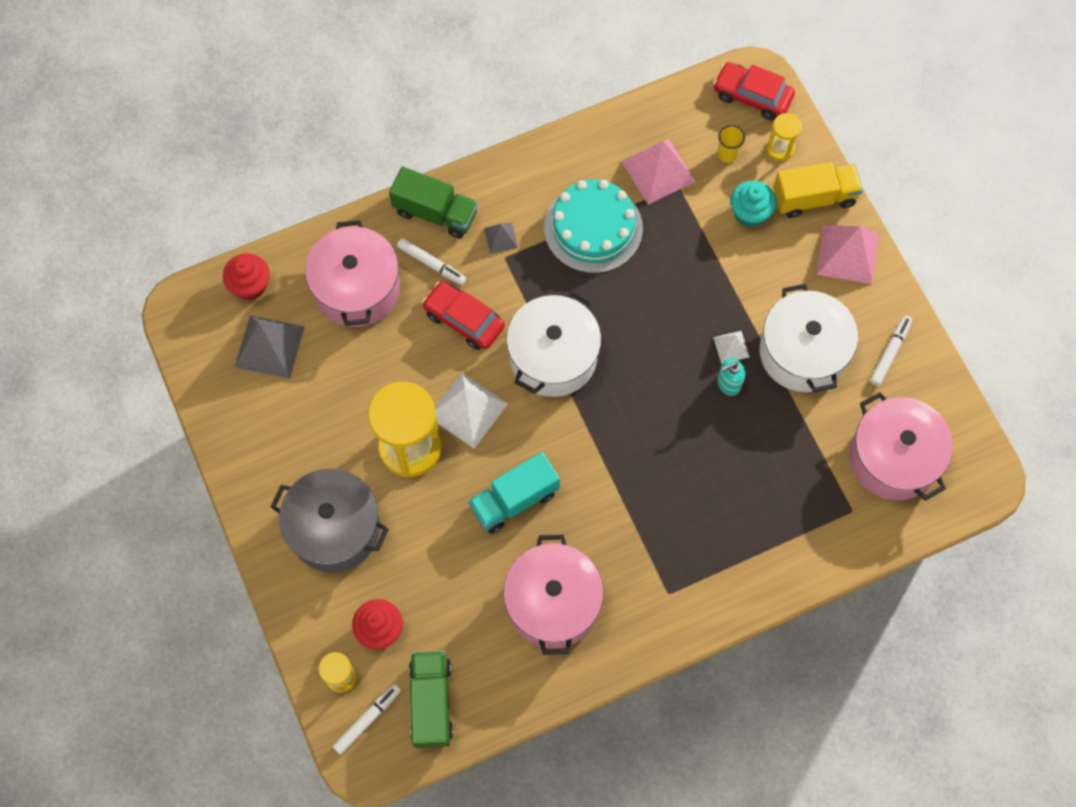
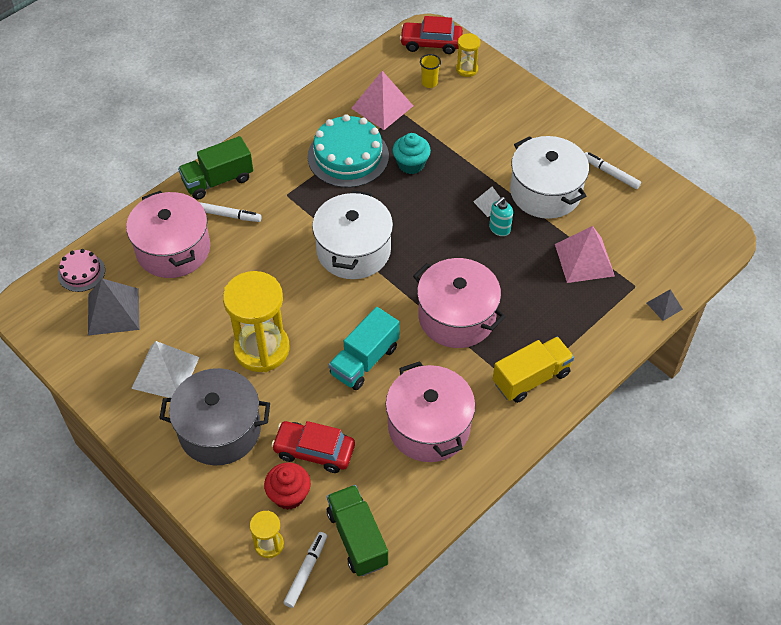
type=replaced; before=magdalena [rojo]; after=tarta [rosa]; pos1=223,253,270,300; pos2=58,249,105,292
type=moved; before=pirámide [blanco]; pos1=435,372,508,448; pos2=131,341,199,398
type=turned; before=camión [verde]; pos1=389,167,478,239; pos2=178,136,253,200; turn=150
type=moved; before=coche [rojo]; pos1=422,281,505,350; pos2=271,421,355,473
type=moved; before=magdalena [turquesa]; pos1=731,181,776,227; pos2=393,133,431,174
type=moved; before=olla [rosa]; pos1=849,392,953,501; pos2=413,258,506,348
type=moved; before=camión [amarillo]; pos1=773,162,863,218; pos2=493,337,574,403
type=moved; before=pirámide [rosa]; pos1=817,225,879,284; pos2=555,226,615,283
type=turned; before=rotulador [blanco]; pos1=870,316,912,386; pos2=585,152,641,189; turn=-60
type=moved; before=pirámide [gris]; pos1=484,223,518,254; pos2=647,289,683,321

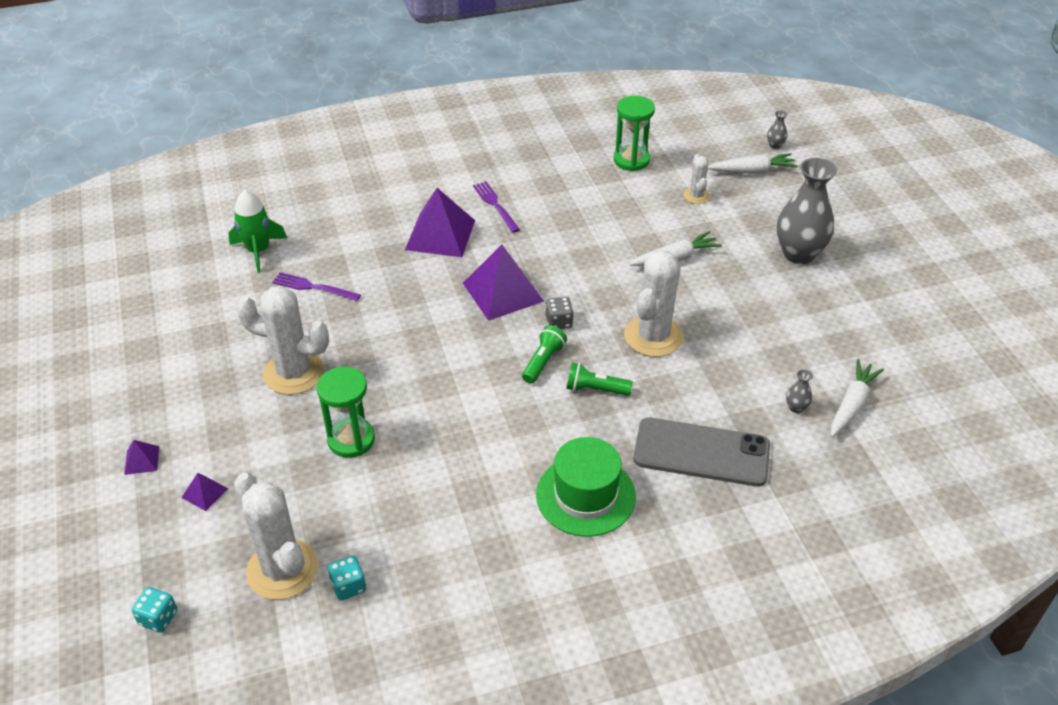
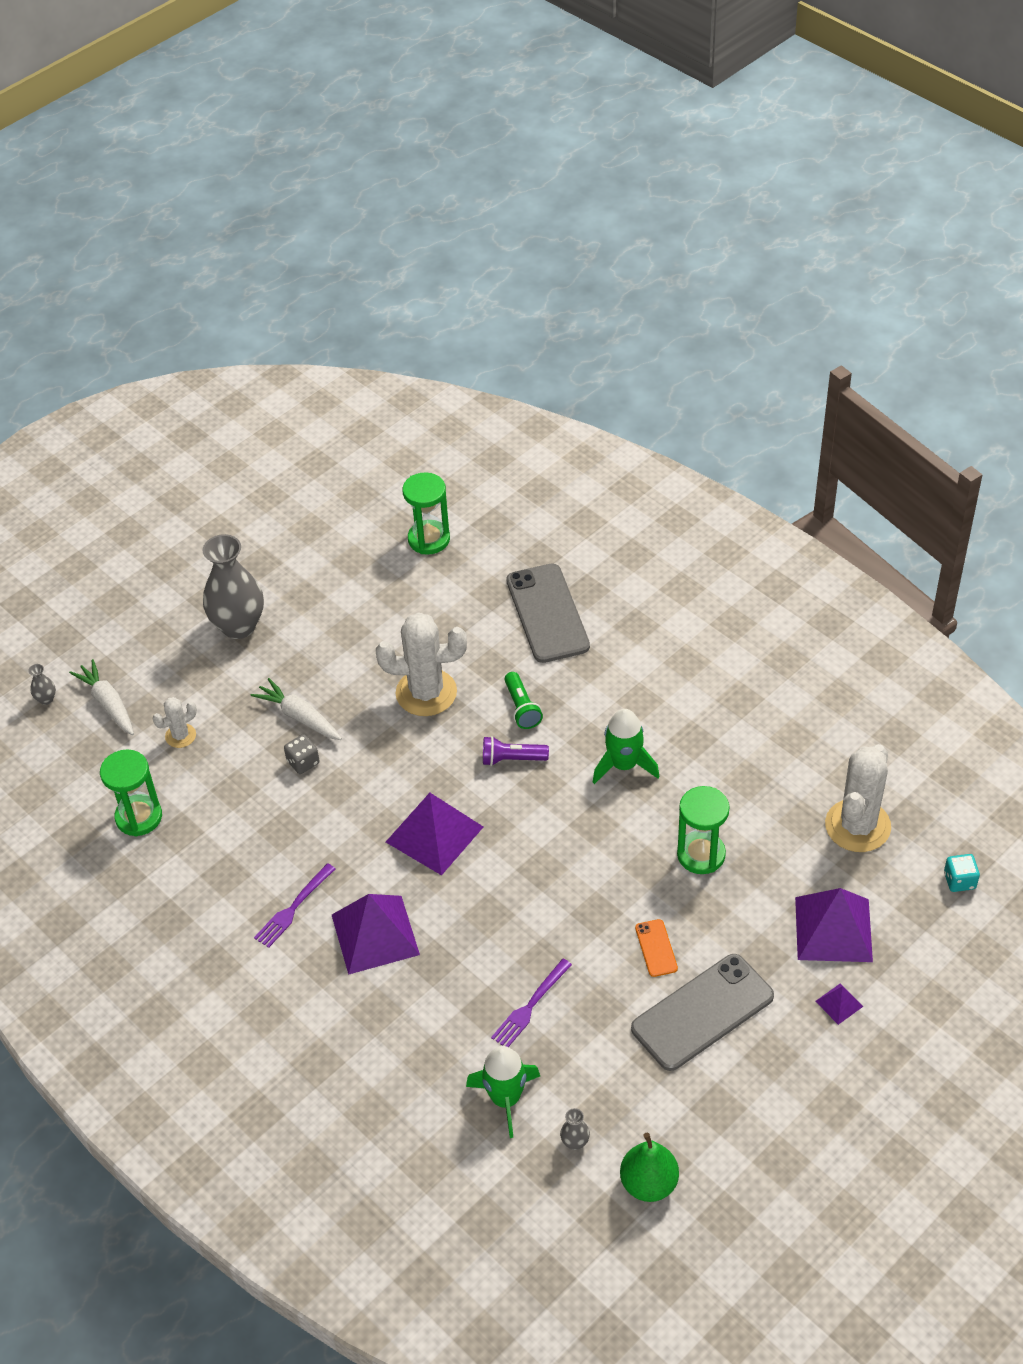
type=moved; before=dado [gris]; pos1=546,297,573,329; pos2=284,734,320,774
type=replaced; before=zanahoria [blanco]; after=reloj de arena [verde]; pos1=831,359,884,437; pos2=403,472,450,554
type=recoloured; before=lámpara de mano [verde]; after=lámpara de mano [morado]; pos1=522,325,567,384; pos2=483,736,549,766
type=turned; before=tenedor [morado]; pos1=272,272,361,301; pos2=491,959,572,1047; turn=45
type=moved; before=florero [gris]; pos1=786,369,813,413; pos2=560,1108,590,1150
type=added; after=cohete [verde]; pos2=593,709,660,784
type=added; after=pera [verde]; pos2=620,1133,679,1202
type=added; after=móvil [gris]; pos2=631,954,774,1071
type=replaced; before=cactus [blanco]; after=móvil [naranja]; pos1=236,286,329,395; pos2=635,919,678,977
type=resized; before=pirámide [morado]; pos1=181,473,228,511; pos2=795,888,873,962; scale=2.24
type=removed; before=dado [turquesa]; pos1=328,555,366,601
type=removed; before=sombrero [verde]; pos1=536,437,636,537

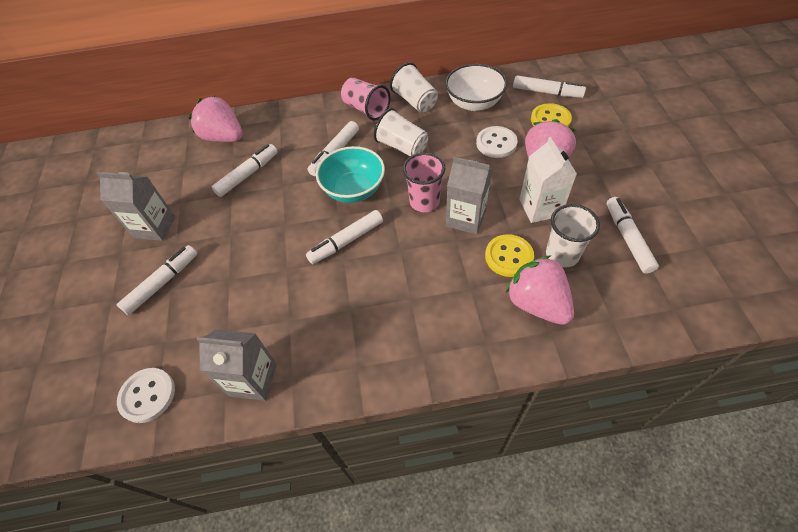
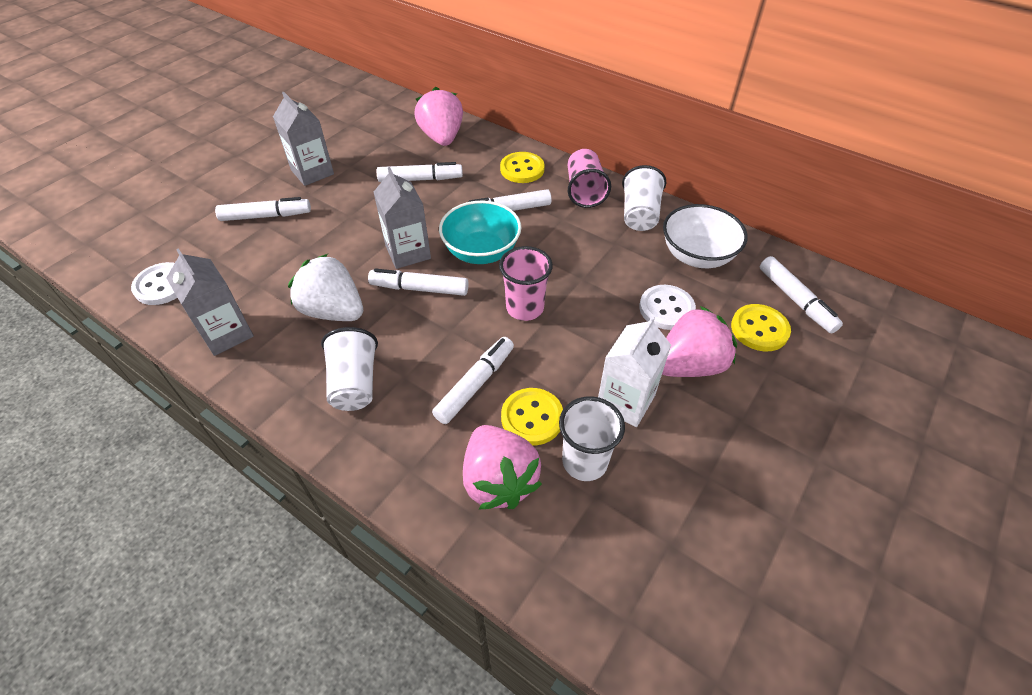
type=added; after=fresa [blanco]; pos2=288,254,363,321
type=moved; before=vaso [blanco]; pos1=374,108,428,156; pos2=321,327,378,411
type=moved; before=cartón de leche [gris]; pos1=446,157,492,235; pos2=374,167,431,269
type=moved; before=rotulador [blanco]; pos1=607,197,659,274; pos2=432,337,514,424
type=turned; before=fresa [rosa]; pos1=506,256,574,325; pos2=463,425,542,509; turn=150
type=added; after=botón [amarillo]; pos2=500,152,545,183

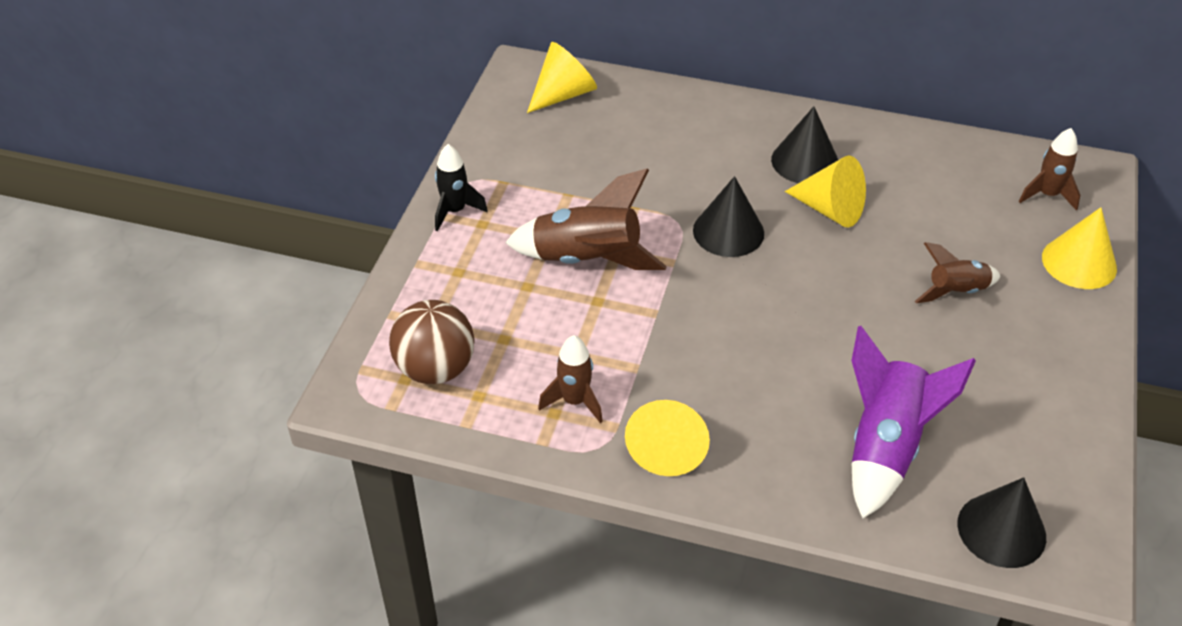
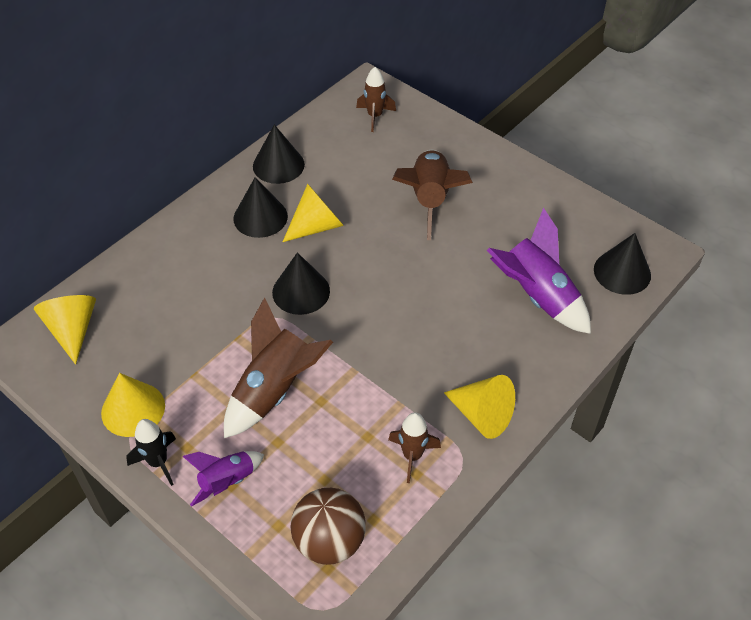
type=moved; before=cono [amarillo]; pos1=1042,207,1117,289; pos2=101,373,165,437
type=added; after=cohete [morado]; pos2=182,451,264,507
type=added; after=cono [negro]; pos2=253,124,305,184
type=resized; before=cohete [marrón]; pos1=915,242,1000,303; pos2=392,150,473,240; scale=1.7

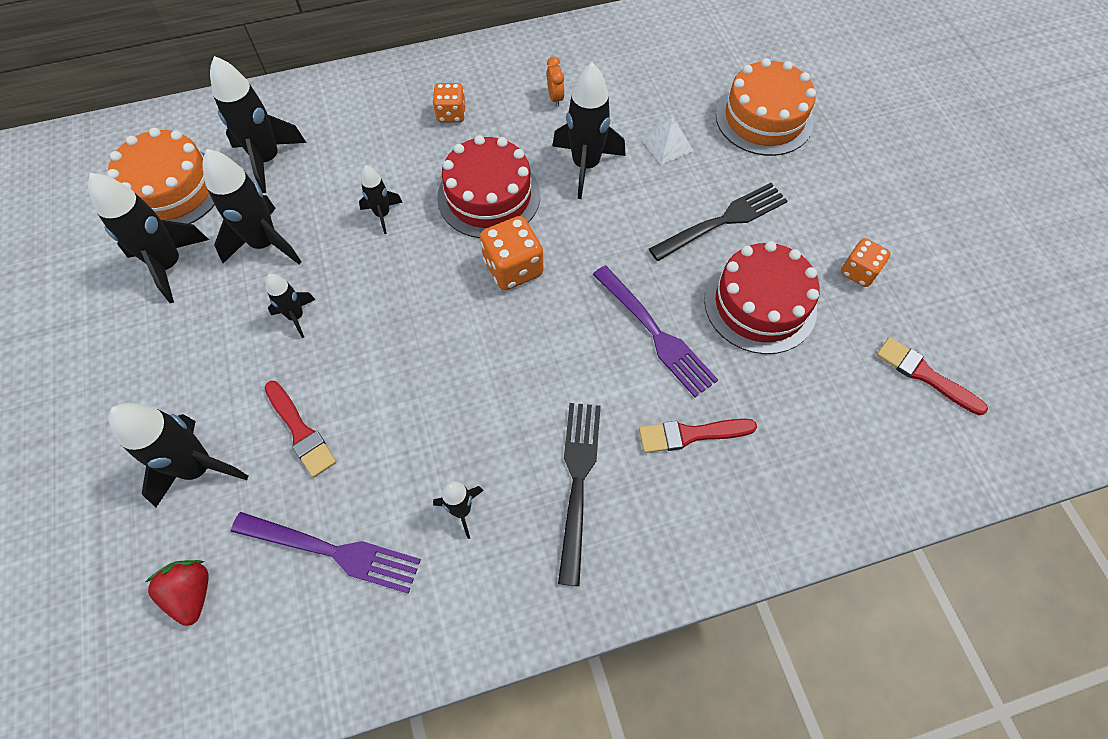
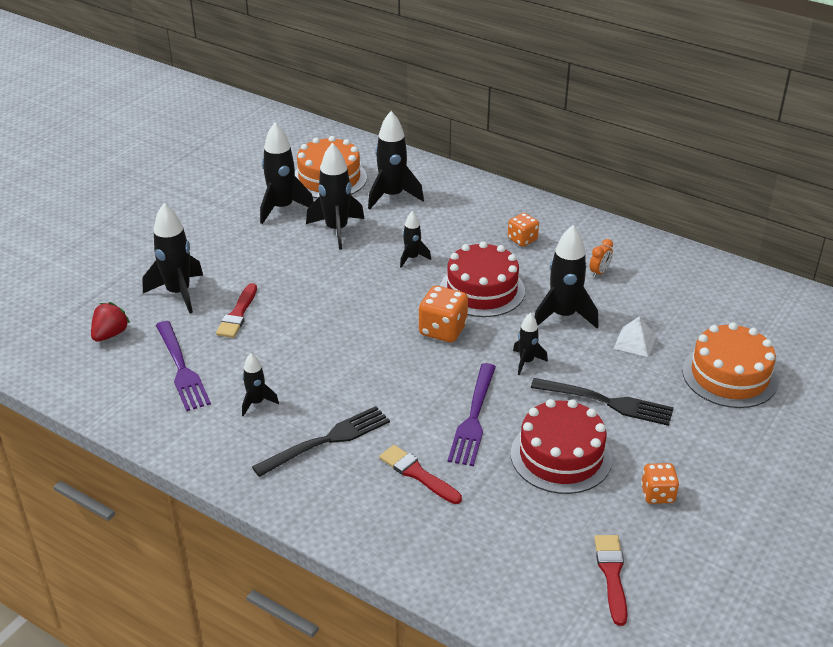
type=moved; before=cohete [negro]; pos1=266,274,316,338; pos2=513,313,548,375

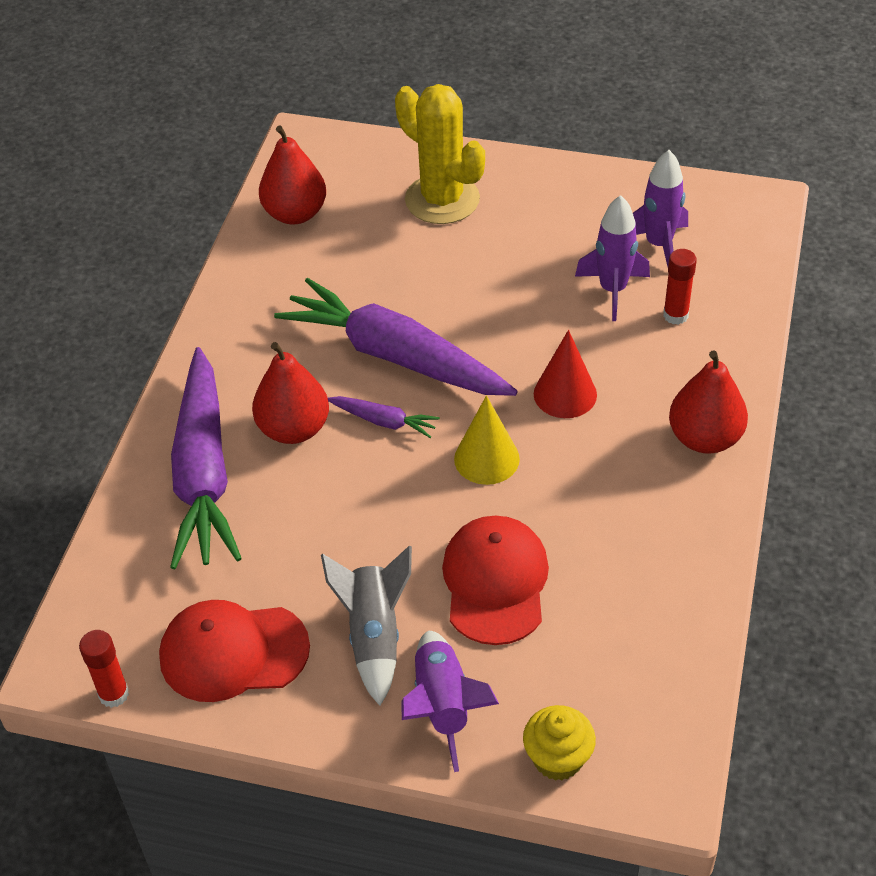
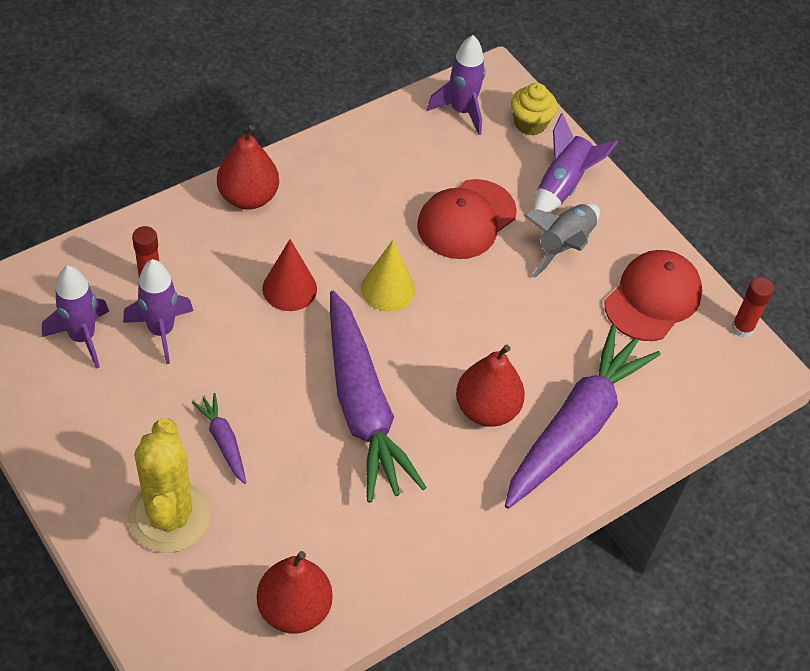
type=moved; before=zanahoria [morado]; pos1=328,396,440,438; pos2=192,393,246,484
type=added; after=cohete [morado]; pos2=427,35,485,135
type=turned; before=gorra [rojo]; pos1=159,600,310,702; pos2=604,250,703,341; turn=-90

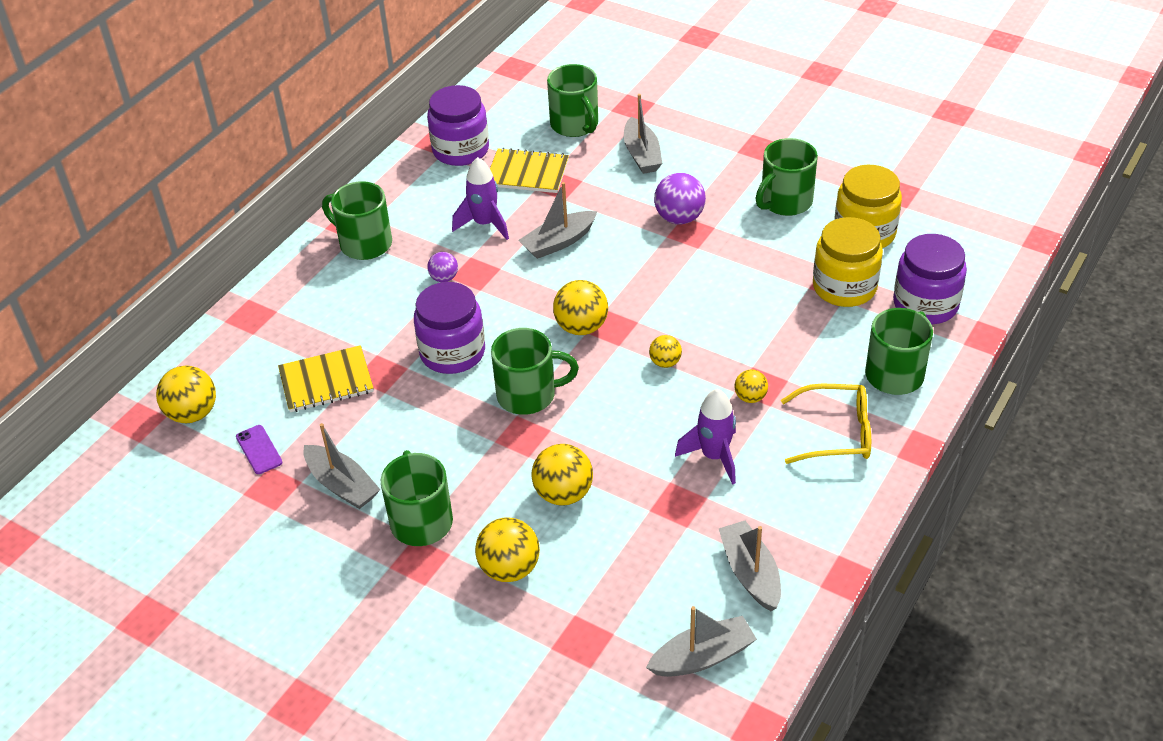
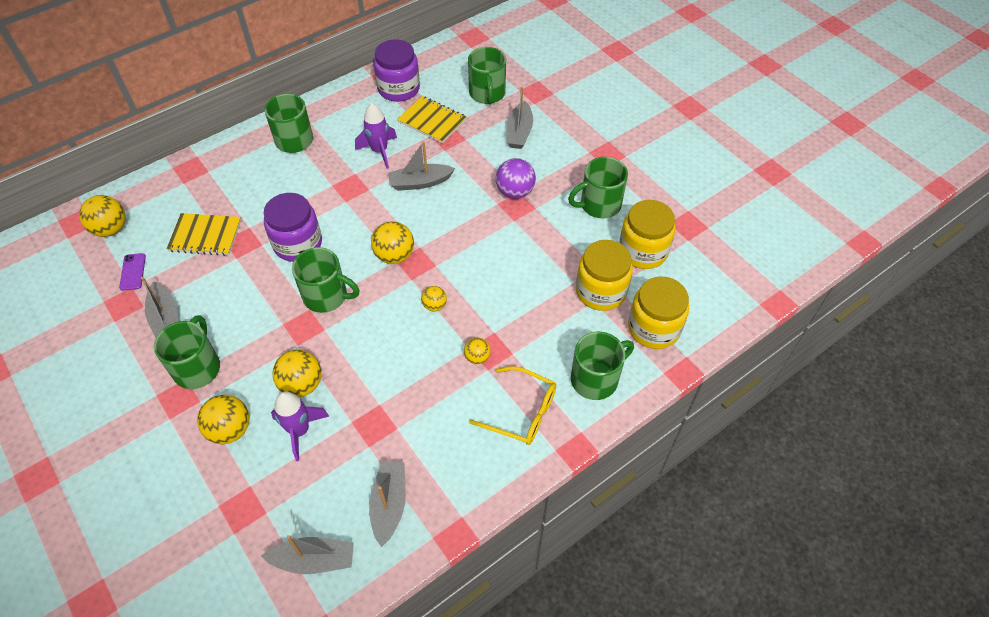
type=moved; before=cohete [morado]; pos1=675,389,736,485; pos2=271,391,330,461
type=recoloured; before=tarro [morado]; after=tarro [amarillo]; pos1=893,234,967,325; pos2=628,276,689,349
type=removed; before=pelota [morado]; pos1=427,252,458,282

